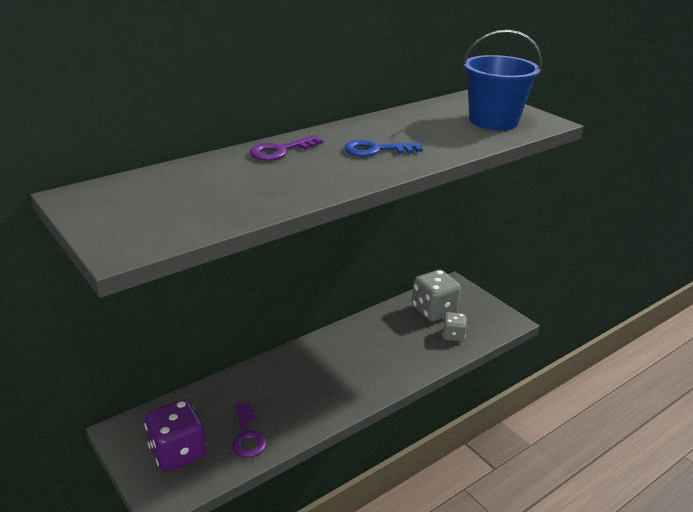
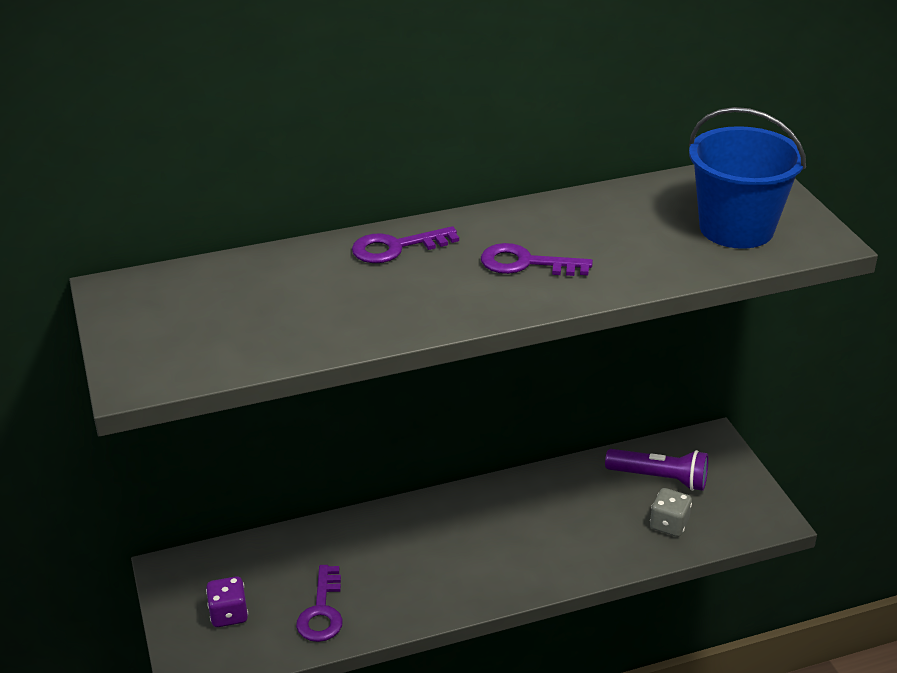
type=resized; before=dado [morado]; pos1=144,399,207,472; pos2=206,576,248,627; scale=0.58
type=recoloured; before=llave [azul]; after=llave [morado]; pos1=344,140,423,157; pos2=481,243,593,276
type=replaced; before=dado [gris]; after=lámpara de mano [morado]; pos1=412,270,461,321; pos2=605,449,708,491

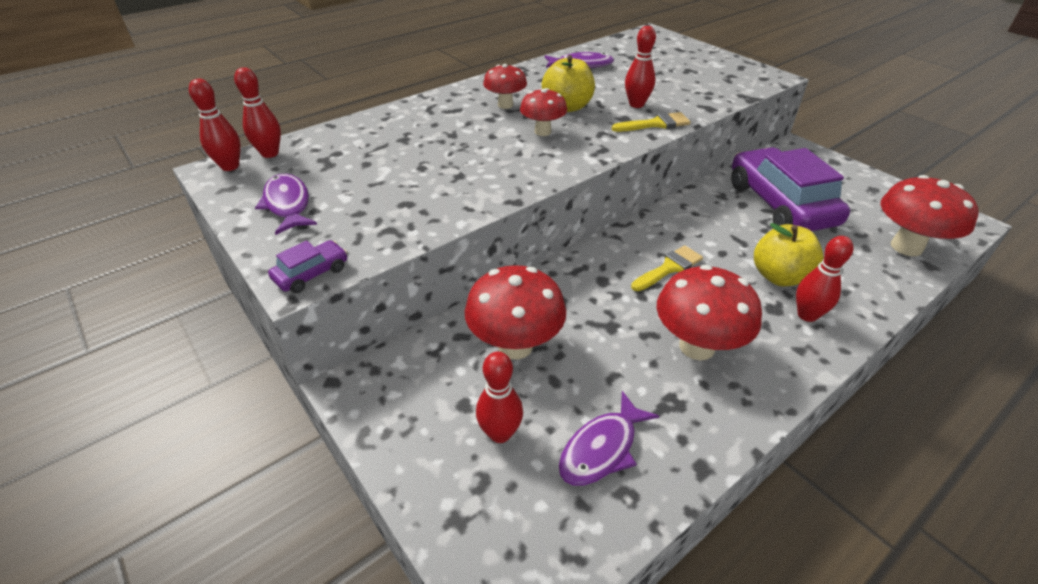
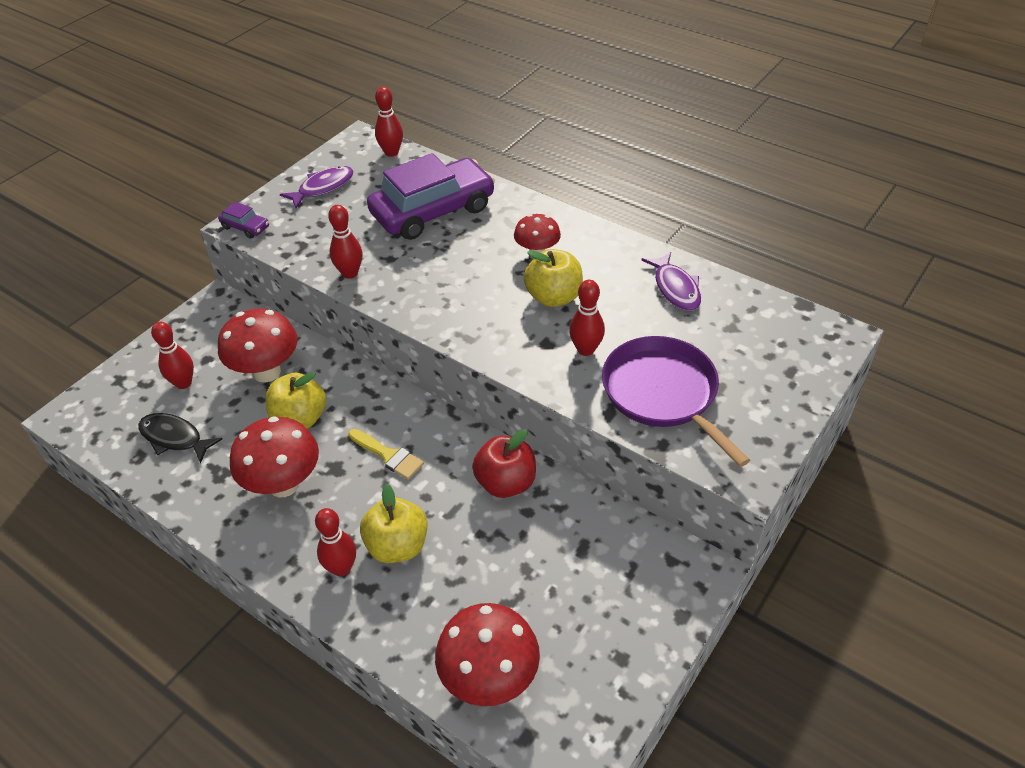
type=recoloured; before=pez [morado]; after=pez [negro]; pos1=559,391,659,486; pos2=138,413,223,464
type=added; after=manzana [amarillo]; pos2=265,372,326,429
type=moved; before=bolo [rojo]; pos1=189,79,241,171; pos2=328,205,362,279
type=moved; before=coche [morado]; pos1=731,147,850,231; pos2=367,153,495,240
type=added; after=manzana [rojo]; pos2=472,429,536,498
type=added; after=sartén [morado]; pos2=602,336,750,467
type=removed; before=seta [rojo]; pos1=520,88,567,136
type=removed; before=pincel [amarillo]; pos1=612,112,691,132

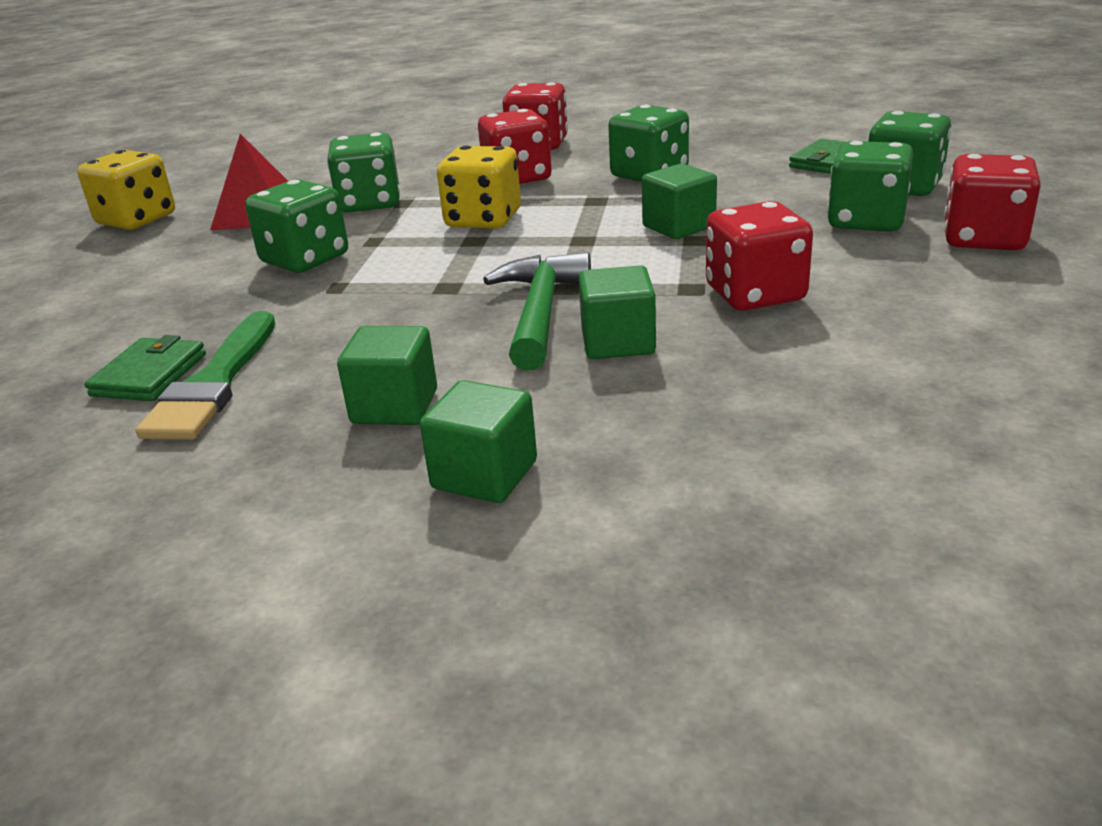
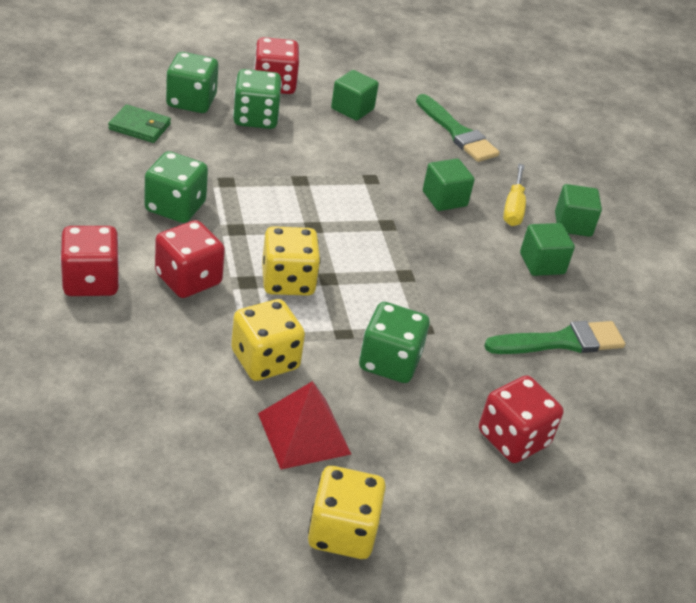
type=recoloured; before=dado [verde]; after=dado [amarillo]; pos1=327,132,400,213; pos2=231,299,305,381
type=moved; before=cubo [verde]; pos1=642,163,717,239; pos2=331,70,379,121
type=added; after=pincel [verde]; pos2=416,94,500,162
type=moved; before=dado [rojo]; pos1=706,201,813,311; pos2=479,375,564,463
type=added; after=destornillador [amarillo]; pos2=503,164,526,226
type=removed; before=cartera [verde]; pos1=84,335,206,401
type=removed; before=martillo [verde]; pos1=483,252,591,370

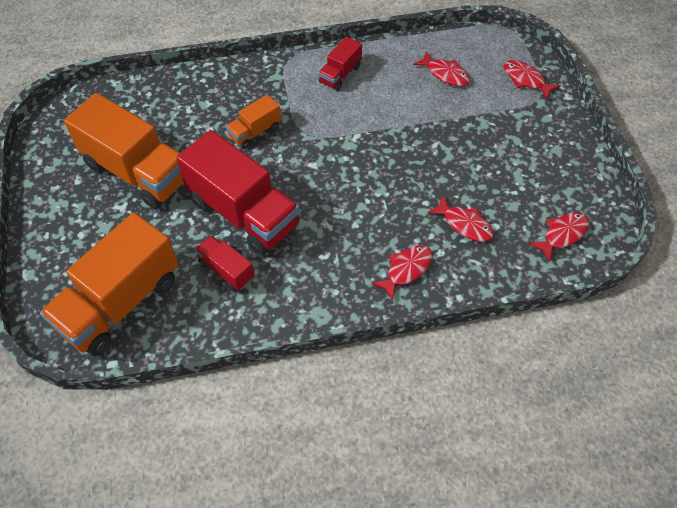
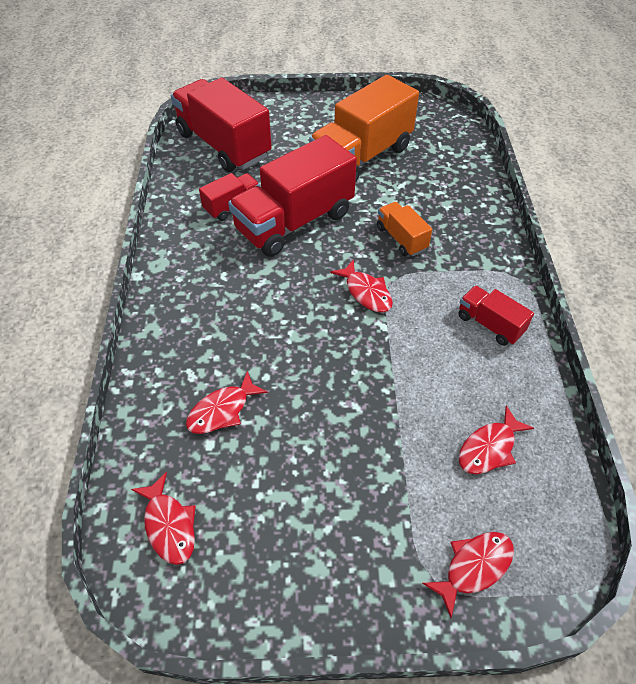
type=recoloured; before=camión [naranja]; after=camión [rojo]; pos1=40,213,178,356; pos2=171,78,272,172
type=moved; before=pez [rojo]; pos1=371,245,433,301; pos2=330,259,393,313

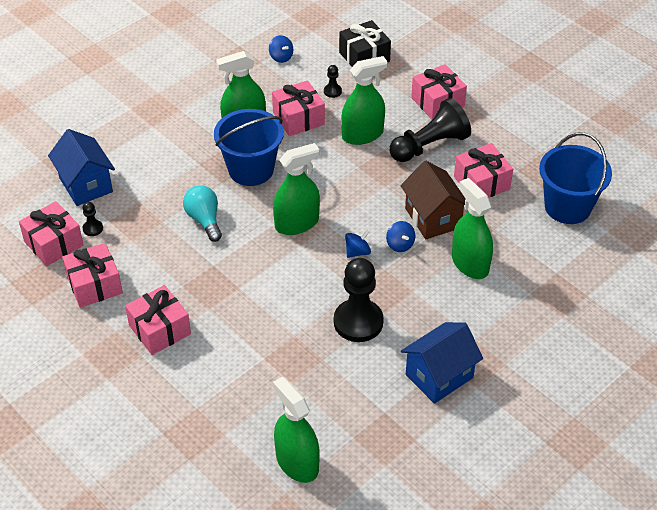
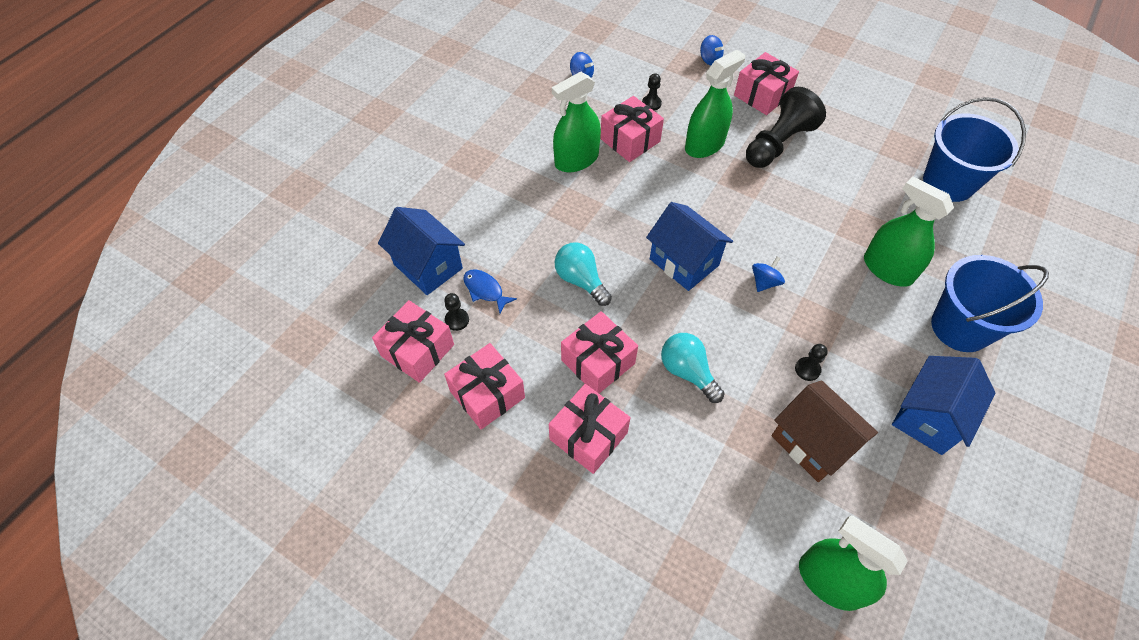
type=added; after=pez [azul]; pos2=463,269,517,313
type=moved; before=regalo [rosa]; pos1=454,143,513,198; pos2=561,311,638,393
type=replaced; before=pulverizador [verde]; after=casa [azul]; pos1=273,143,320,235; pos2=646,202,733,291
type=added; after=bombilla [turquesa]; pos2=661,333,725,403
type=moved; before=peonza [azul]; pos1=386,221,415,252; pos2=700,35,724,65
type=moved; before=casa [marrón]; pos1=401,161,466,240; pos2=772,380,878,482
type=resized; before=peón [negro]; pos1=334,258,384,342; pos2=795,344,828,381; scale=0.43
type=moved; before=balde [azul]; pos1=214,109,284,186; pos2=931,255,1049,352
type=removed; before=regalo [negro]; pos1=339,20,391,67

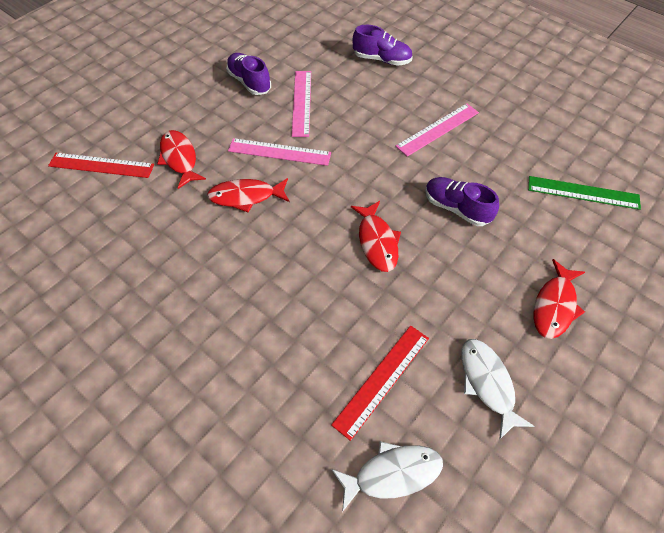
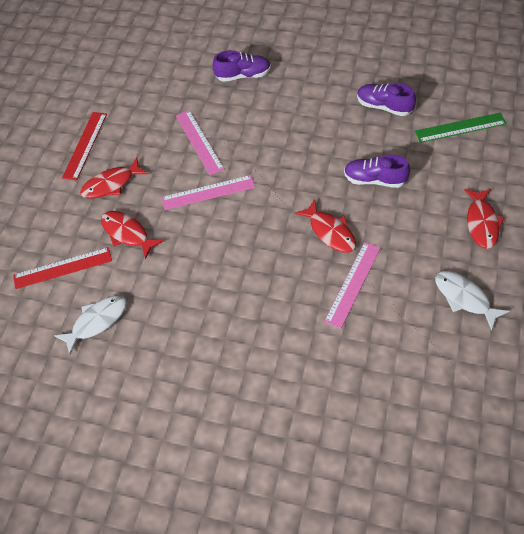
type=moved; before=pez [blanco]; pos1=331,441,443,512; pos2=54,296,127,355
type=moved; before=regla [rojo]; pos1=331,325,429,441; pos2=62,112,107,181
type=moved; before=pez [rojo]; pos1=207,178,290,213; pos2=80,158,148,199
type=moved; before=regla [rosa]; pos1=395,103,479,157; pos2=324,242,380,329
type=moved; before=zapato [morado]; pos1=226,53,271,95; pos2=357,83,416,116

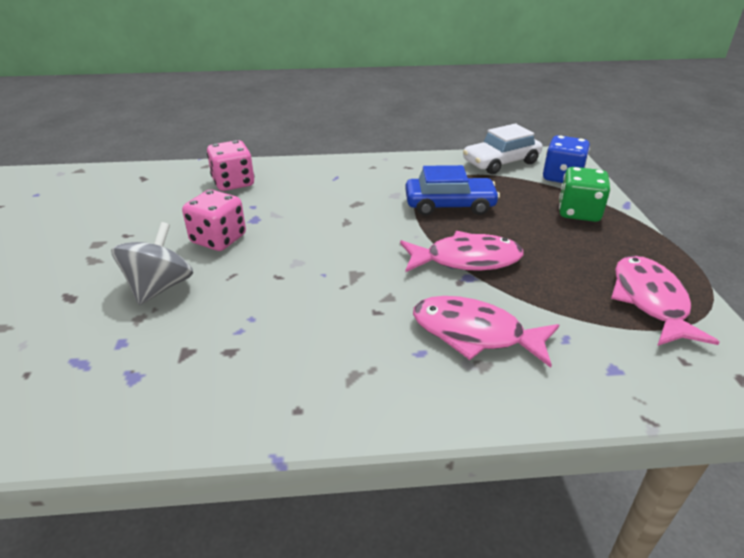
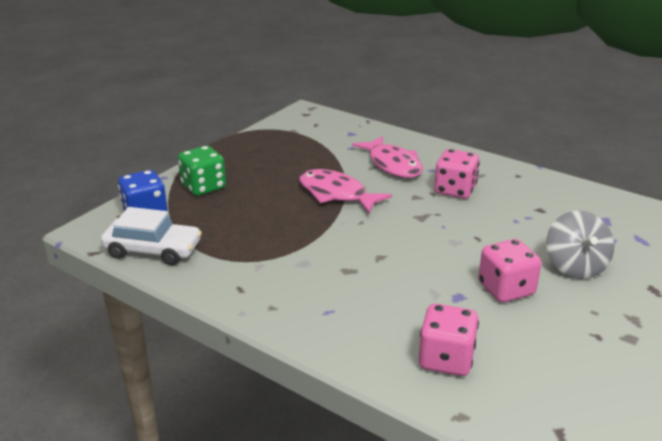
type=added; after=dado [rosa]; pos2=434,149,480,199
type=turned; before=peonza [gris]; pos1=111,222,193,305; pos2=546,210,614,279; turn=-60
type=removed; before=coche [azul]; pos1=405,165,500,216
type=removed; before=pez [rosa]; pos1=611,255,720,346

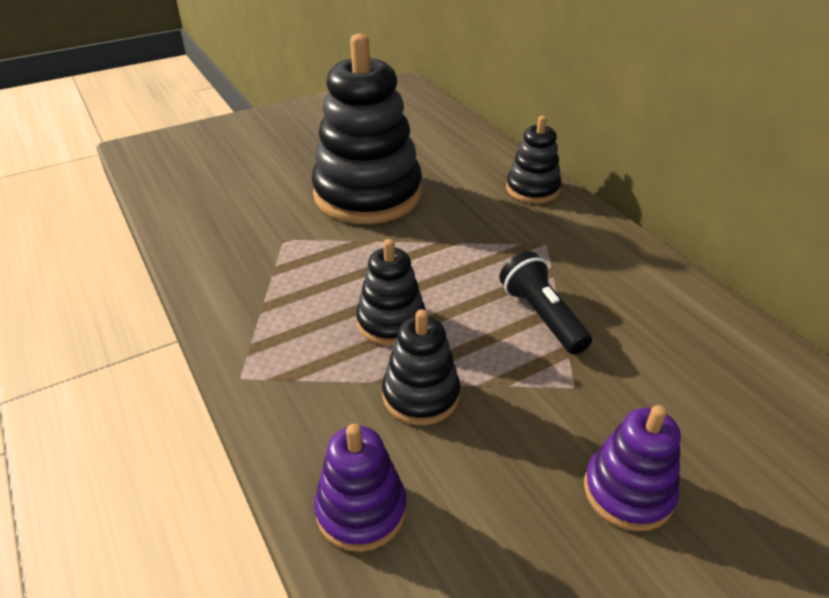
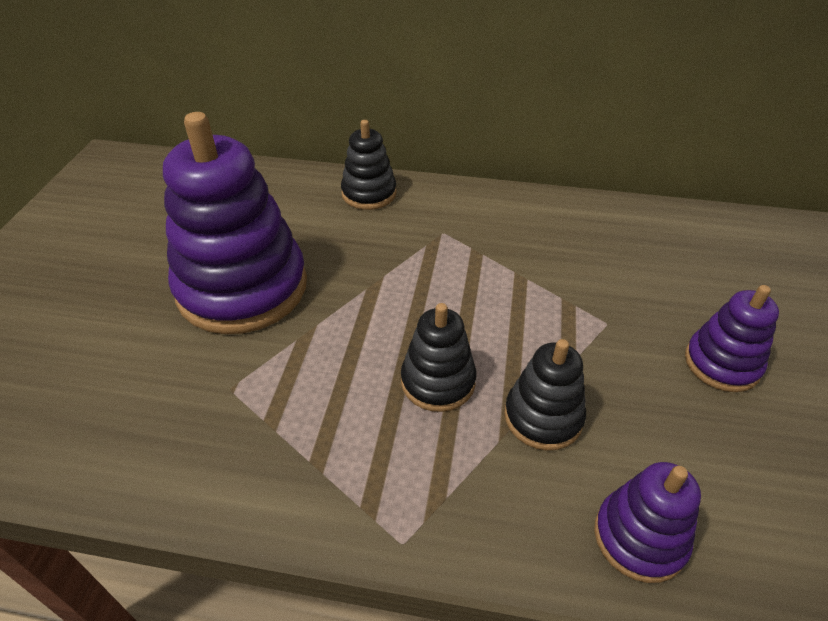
type=recoloured; before=juguete apilable [negro]; after=juguete apilable [morado]; pos1=312,33,422,224; pos2=163,112,307,334
type=removed; before=lámpara de mano [negro]; pos1=499,251,592,355

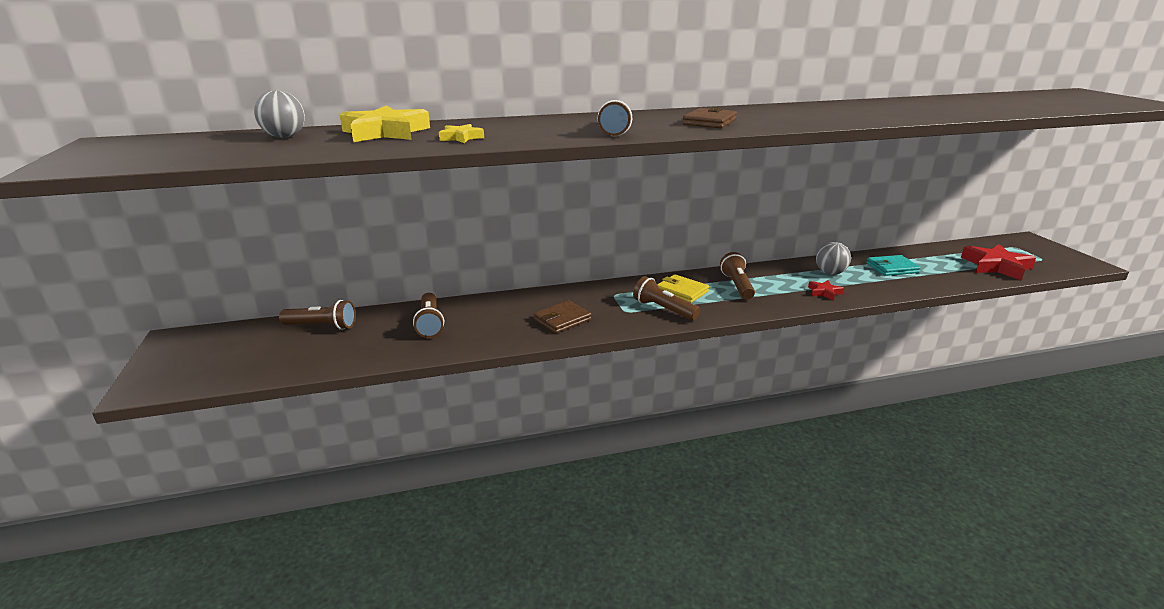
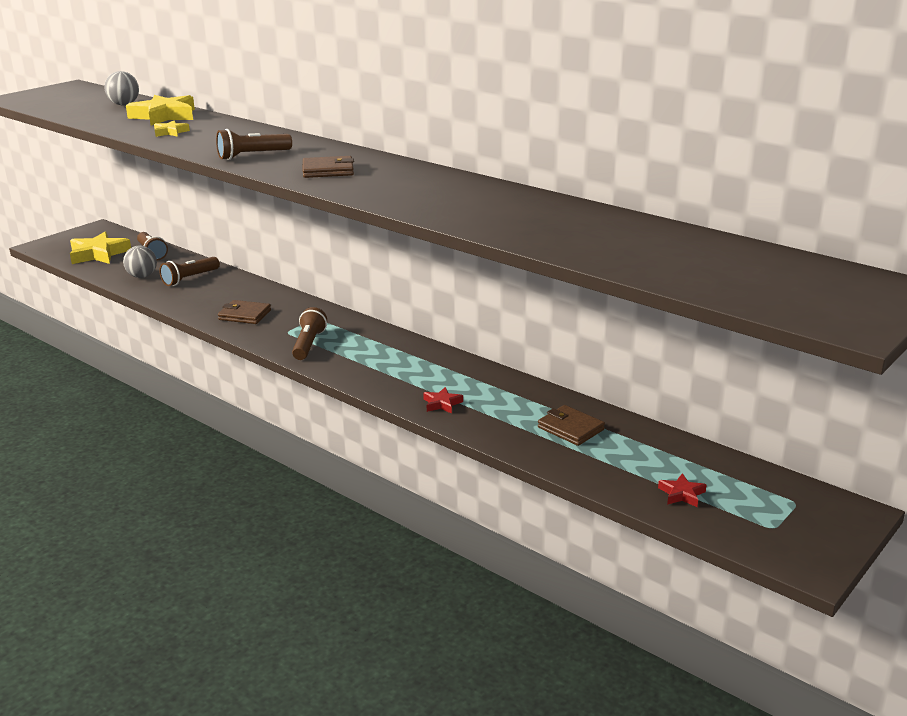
type=added; after=estrella [amarillo]; pos2=70,232,131,264
type=moved; before=pelota [gris]; pos1=816,242,851,275; pos2=123,246,157,278
type=recoloured; before=cartera [turquesa]; after=cartera [marrón]; pos1=866,255,921,276; pos2=538,405,605,446
type=resized; before=estrella [rojo]; pos1=961,244,1036,281; pos2=658,473,706,507; scale=0.49
type=removed; before=cartera [amarillo]; pos1=657,274,709,303
type=removed; before=lámpara de mano [marrón]; pos1=720,252,755,300

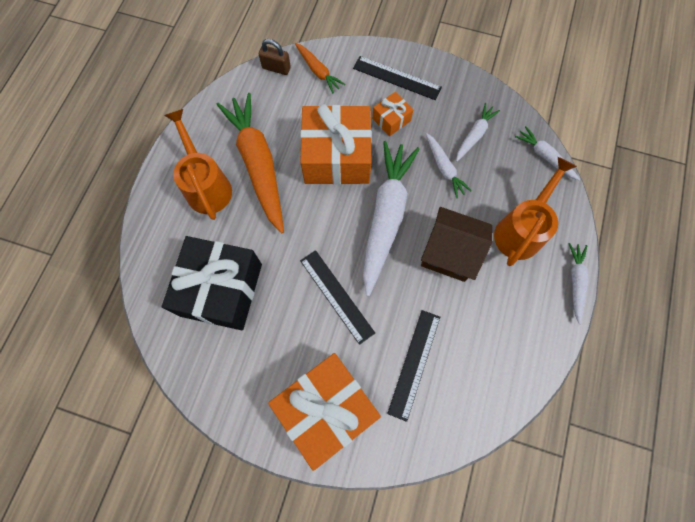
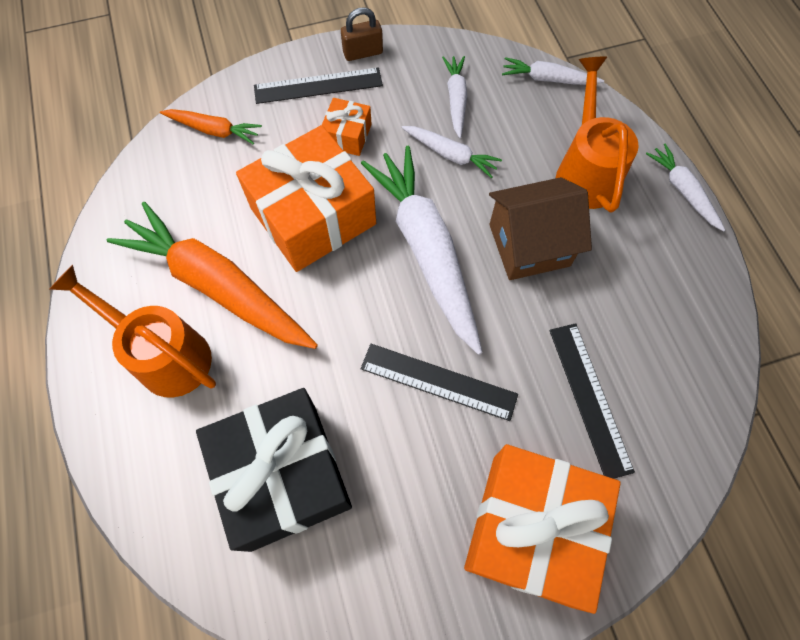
type=moved; before=candado [marrón]; pos1=259,39,291,75; pos2=341,8,383,61

